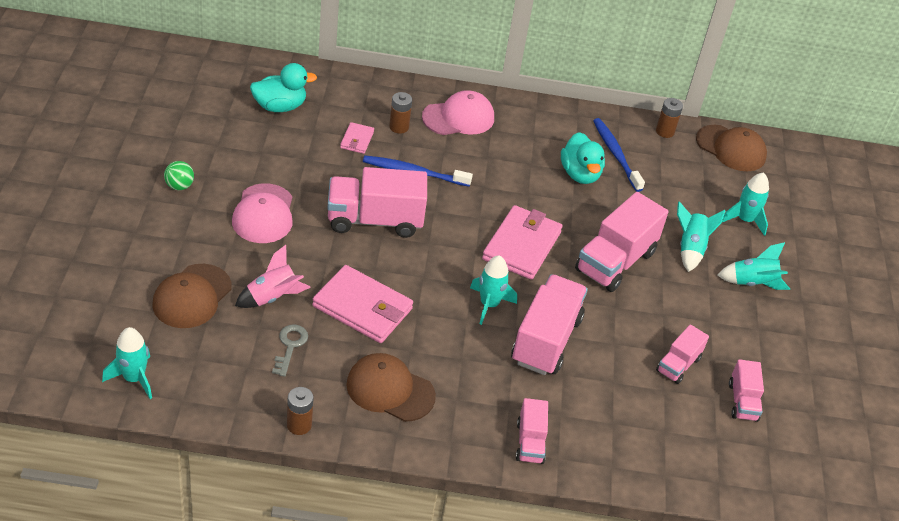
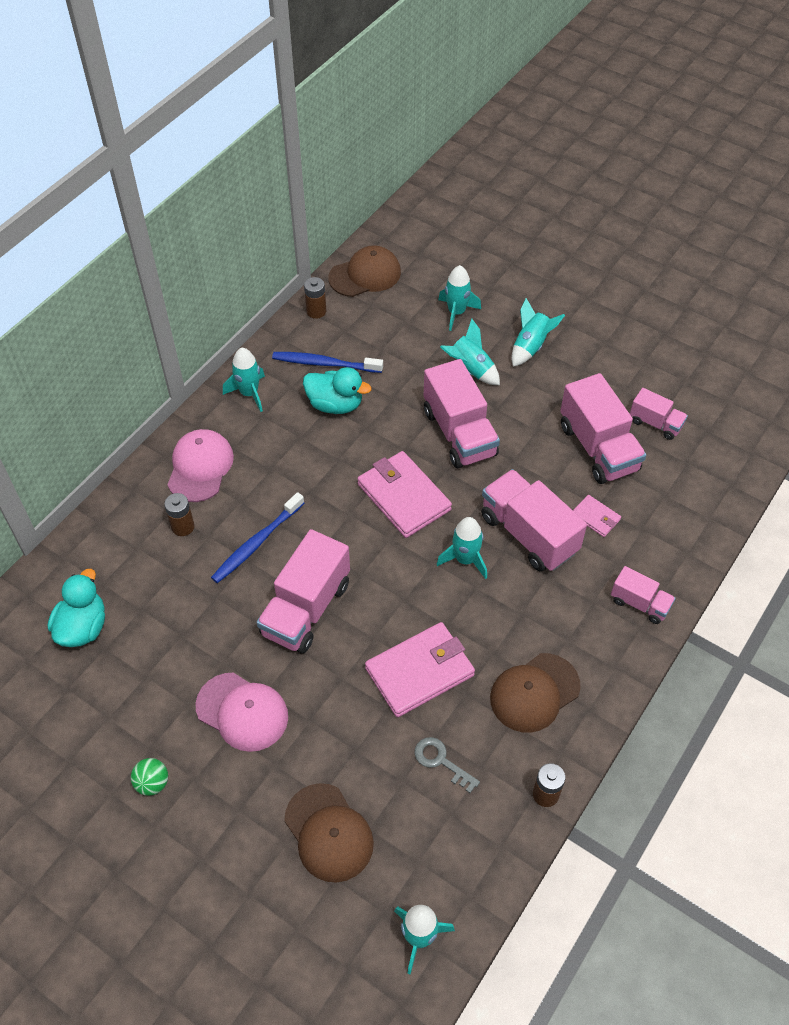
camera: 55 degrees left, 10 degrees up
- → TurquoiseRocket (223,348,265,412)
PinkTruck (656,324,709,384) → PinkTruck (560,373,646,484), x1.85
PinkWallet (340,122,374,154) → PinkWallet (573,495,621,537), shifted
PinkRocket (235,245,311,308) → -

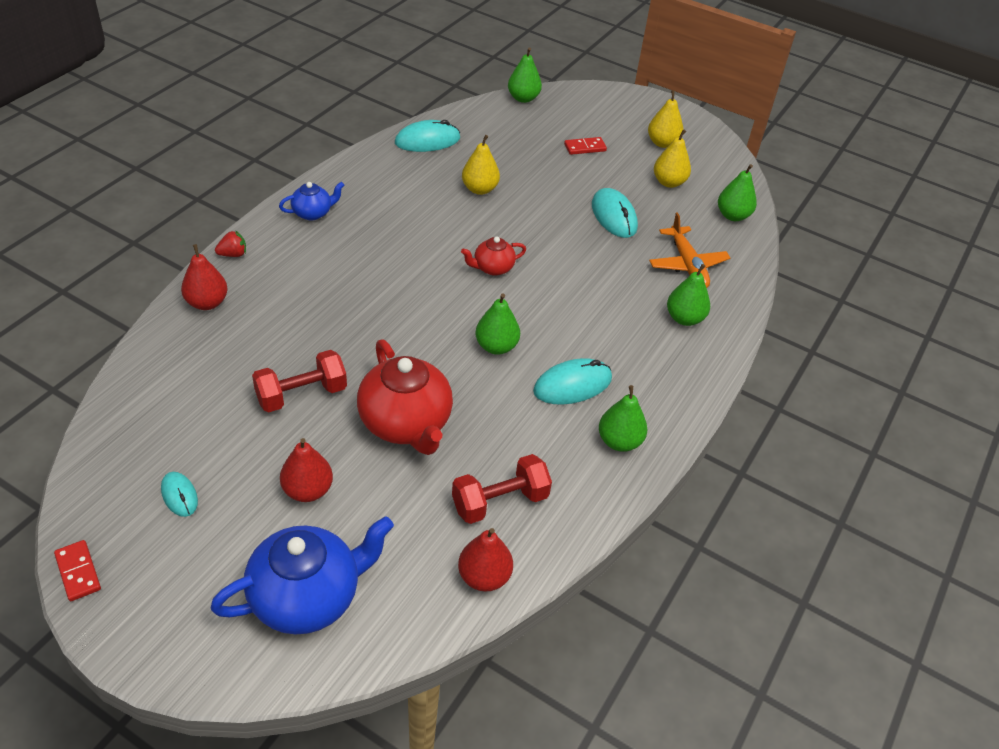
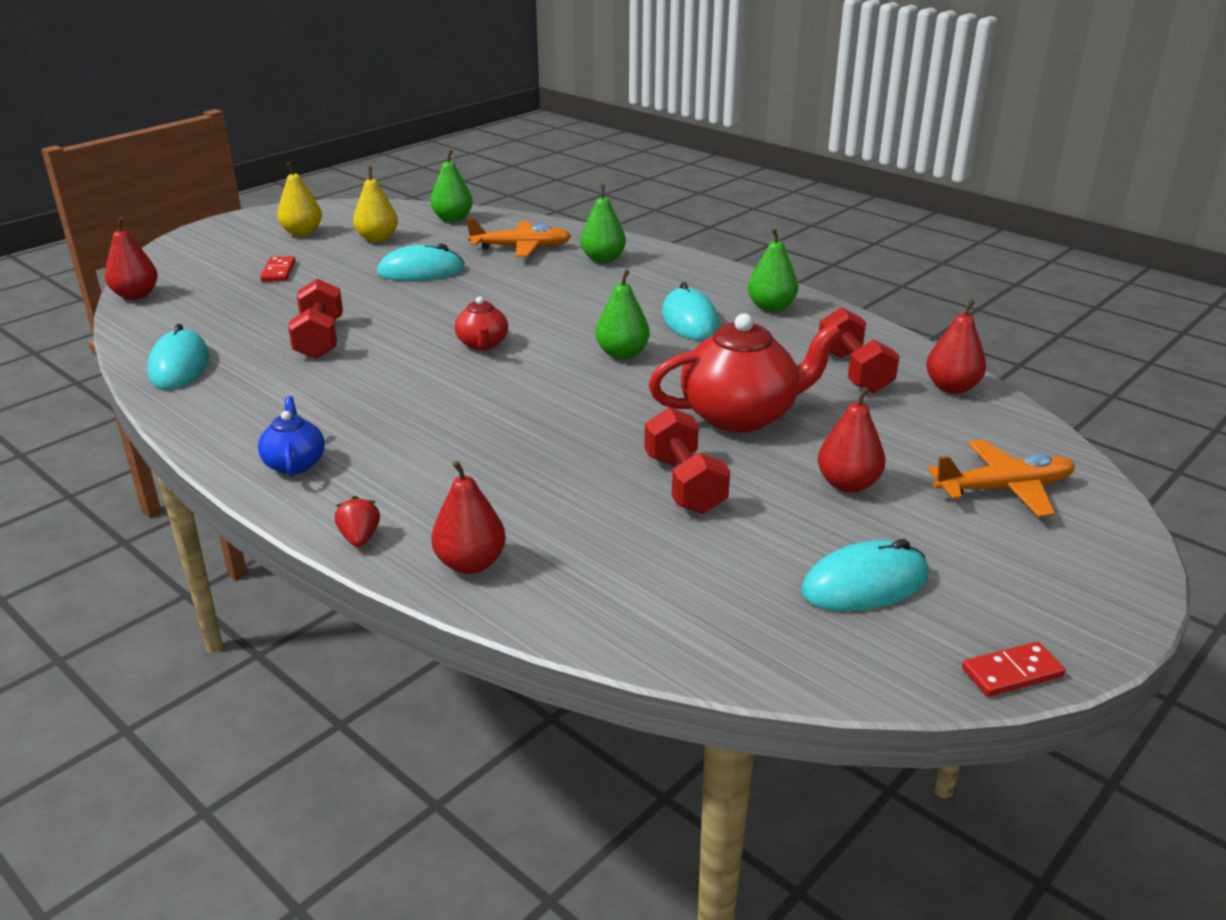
camera: 75 degrees left, 15 degrees down
GreenPear (508,47,542,103) → RedPear (105,217,158,300)
YellowPear (462,135,500,195) → RedDumbbell (288,278,343,359)
TurquoiseMouse (161,472,198,517) → TurquoiseMouse (801,539,929,611), x1.70
BlueTeapot (211,516,394,634) → OrangePlane (927,440,1075,517)

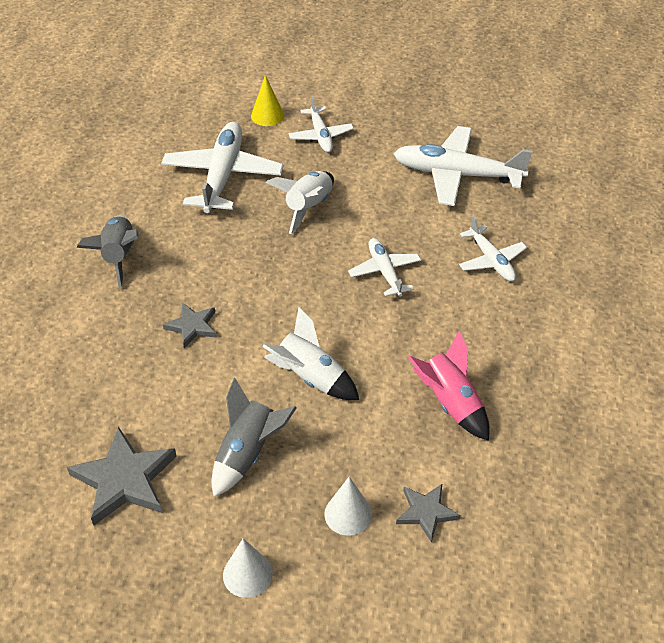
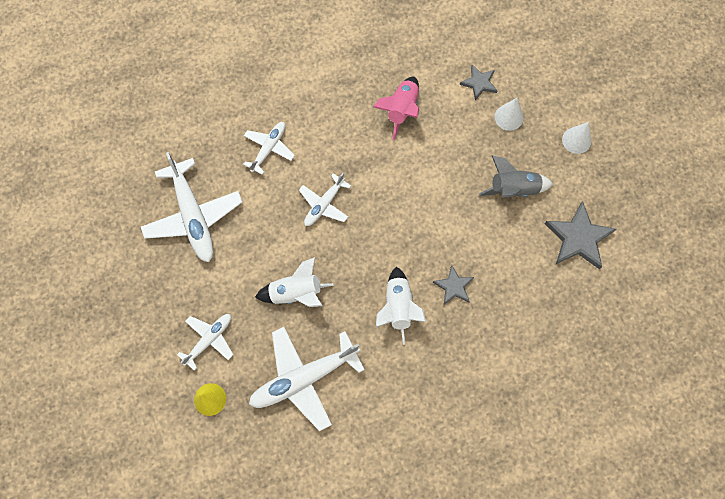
camera: 125 degrees left, 25 degrees up
WhiteRocket (262,307,359,400) → WhiteRocket (376,267,426,345), shifted
GreyRocket (77,216,139,288) → -

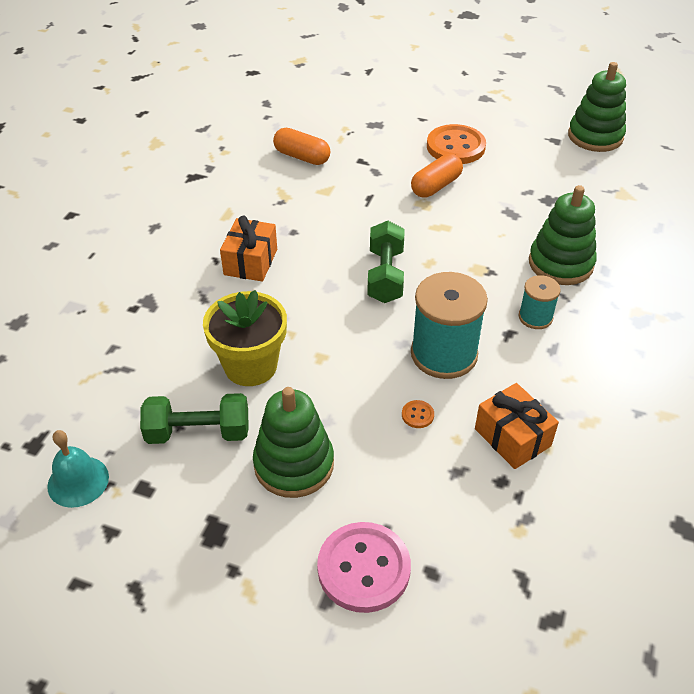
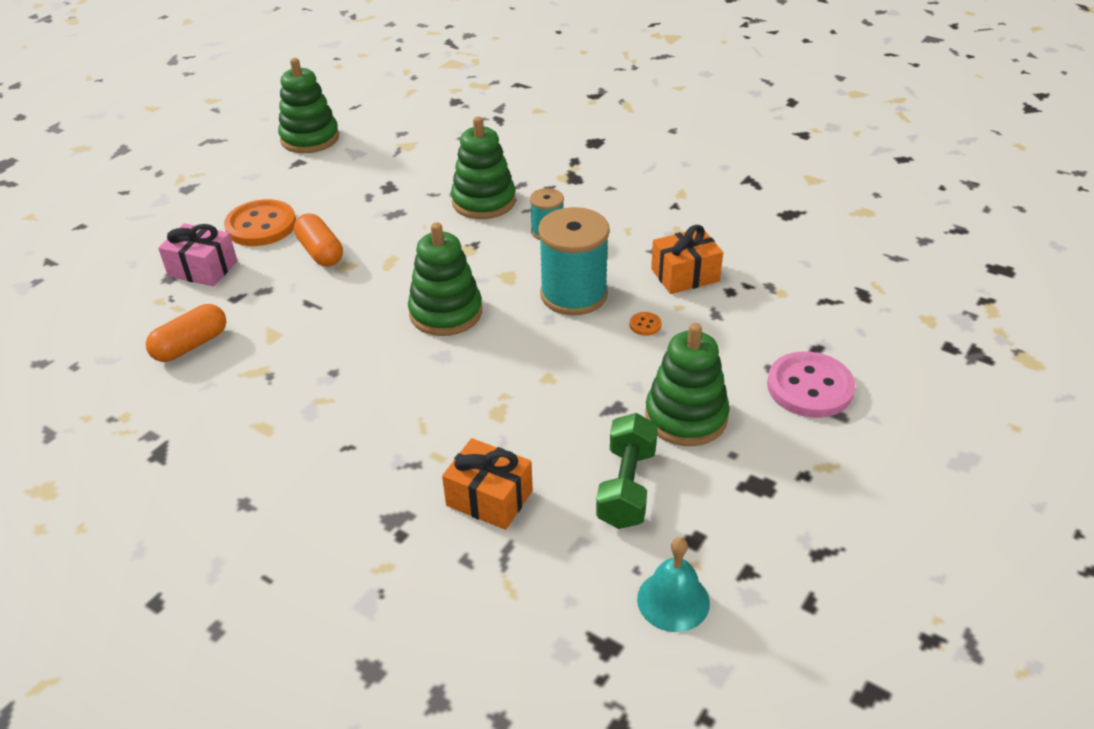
camera: 75 degrees left, 5 degrees down
- → PinkGift (158,223,237,286)
GreenDumbbell (367,221,404,303) → GreenStackingToy (408,222,482,336)
OrangeGift (220,216,277,282) → OrangeGift (442,438,533,530), shifted
YellowFlowerPot (203,290,287,386) → -

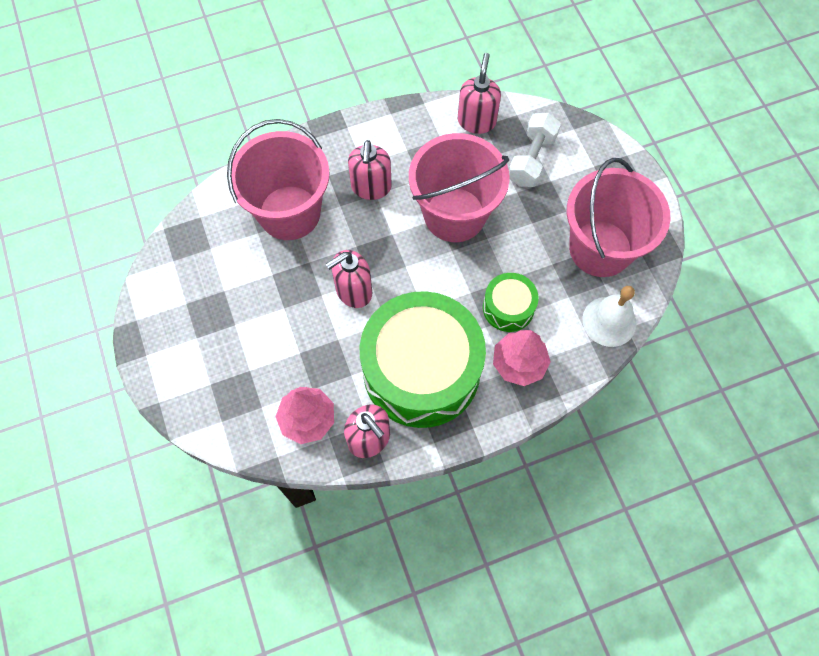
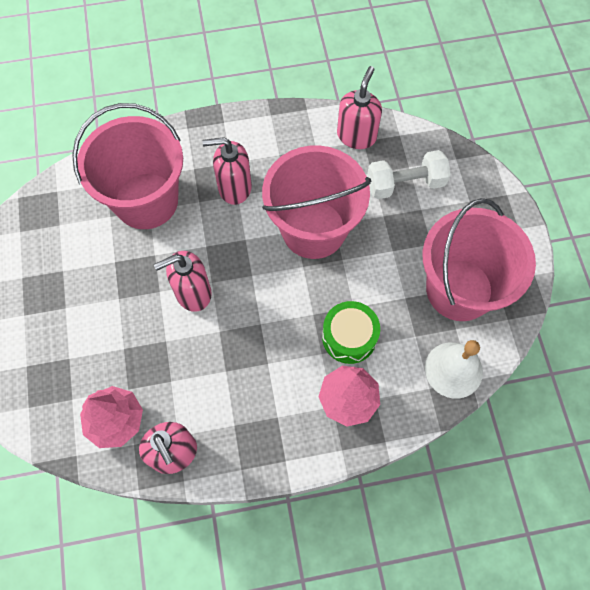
camera: 10 degrees right, 0 degrees up
PinkSoapDispenser (348,140,392,200) → PinkSoapDispenser (202,137,252,205), 75 degrees clockwise
WhiteDumbbell (509,113,561,187) → WhiteDumbbell (367,150,451,199), 45 degrees clockwise
GreenDrum (360,291,486,428) → -

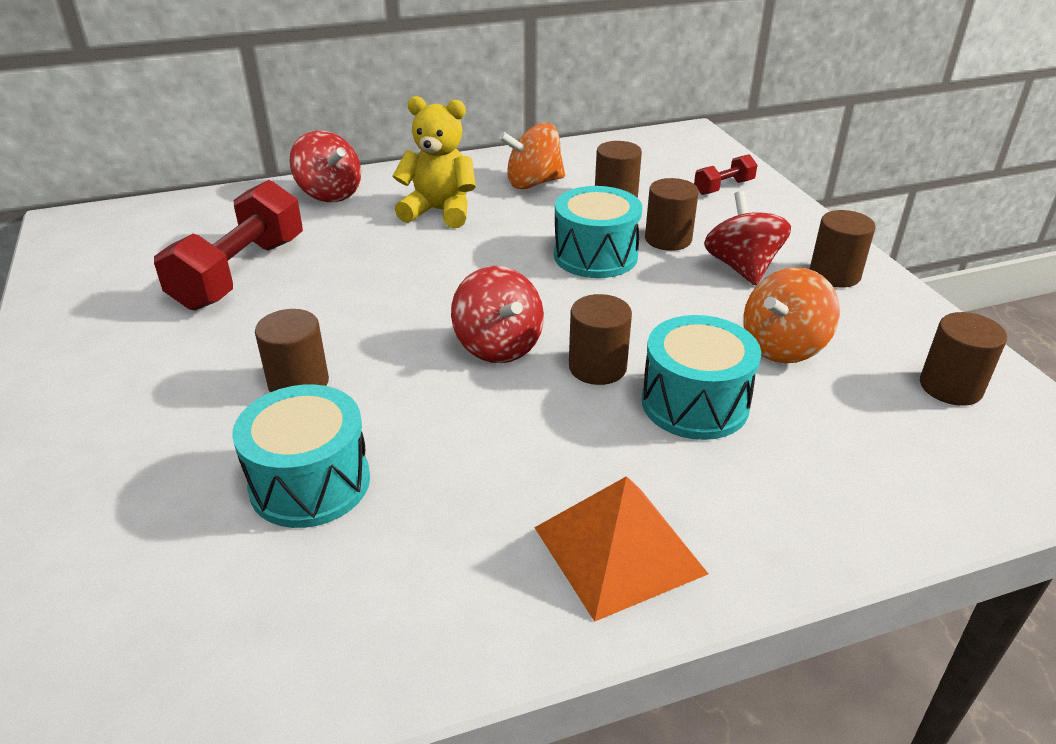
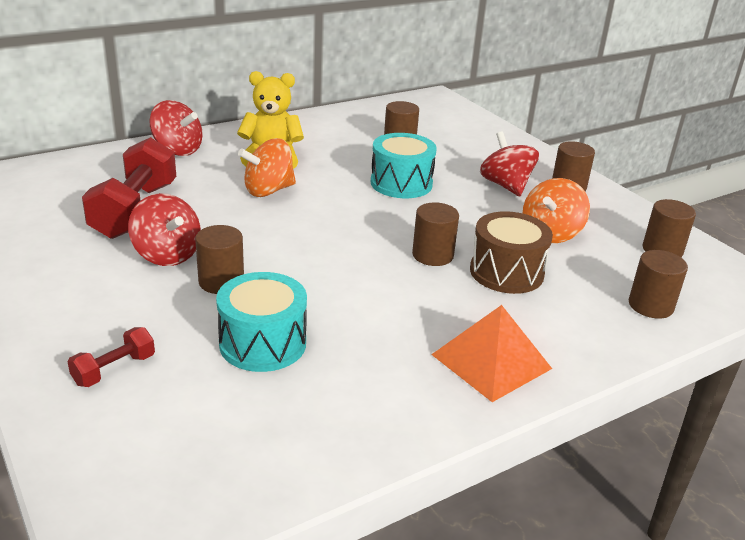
camera: 15 degrees left, 5 degrees down
RedDumbbell (694,154,757,195) → RedDumbbell (67,327,155,387), shifted
RedSpinningTop (451,266,544,363) → RedSpinningTop (128,193,201,266), shifted
OrangeSpinningTop (499,123,565,189) → OrangeSpinningTop (238,138,296,197), shifted
TurquoiseDrum (642,315,761,440) → BrownDrum (470,211,553,294)
BrownCylinder (645,178,699,251) → BrownCylinder (629,250,688,319), shifted

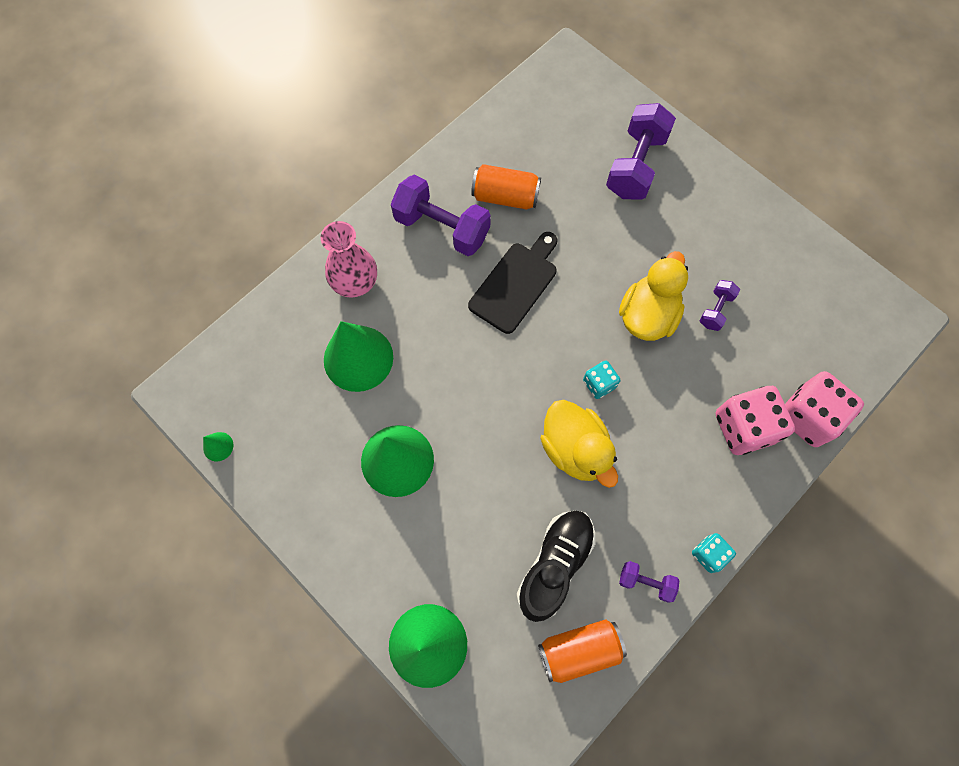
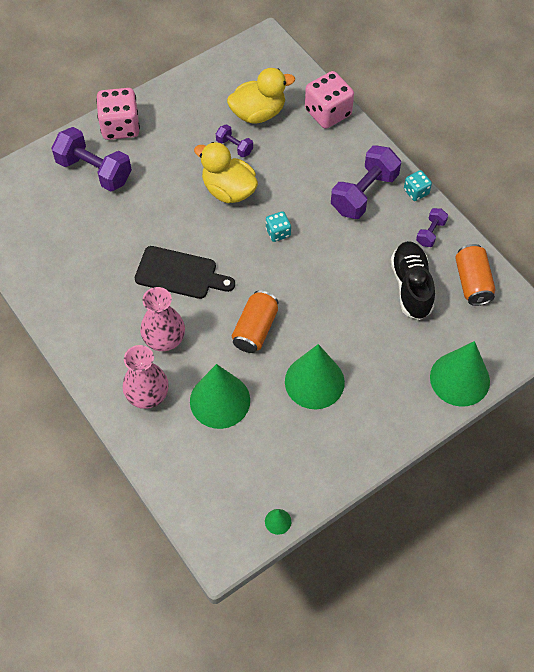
camera: 80 degrees left, 10 degrees down
PinkDice (716,386,795,455) → PinkDice (96,88,140,140), shifted
BlackCuttingBoard (468,232,557,334) → BlackCuttingBoard (135,246,235,299), 150 degrees clockwise
- → PinkVase (140,287,185,351)
YellowDuck (540,400,618,488) → YellowDuck (227,68,295,124), shifted
OrangeCan (471,164,541,210) → OrangeCan (232,290,278,353), shifted
PurpleDumbbell (391,175,491,256) → PurpleDumbbell (331,145,401,219), shifted
BlackShoe (517,511,595,622) → BlackShoe (391,241,435,320), 45 degrees clockwise

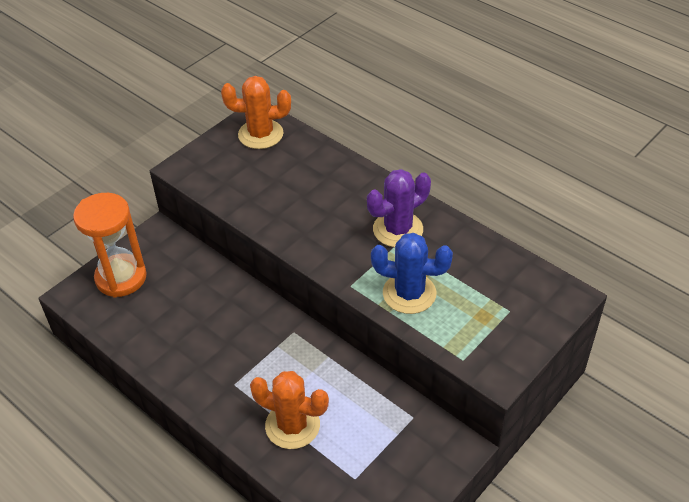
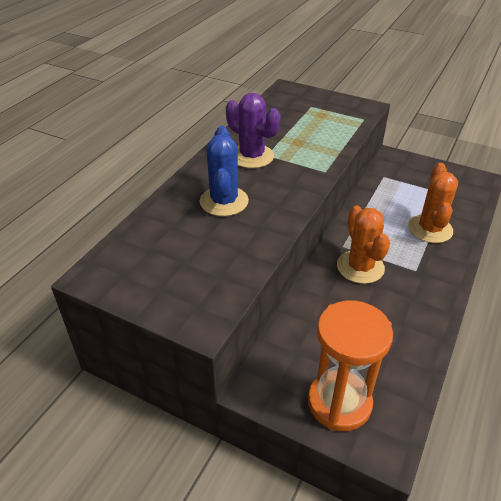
camera: 105 degrees left, 5 degrees down
BlueCactus (371,233,453,314) → BlueCactus (200,126,249,216), shifted
OrangeCactus (221,76,291,149) → OrangeCactus (337,205,390,284), shifted

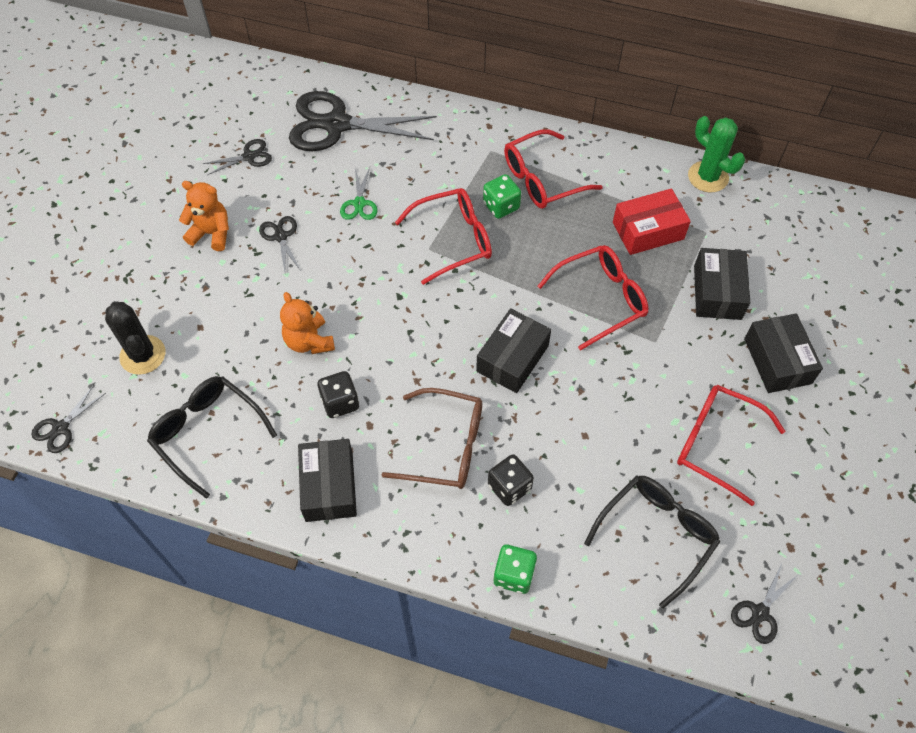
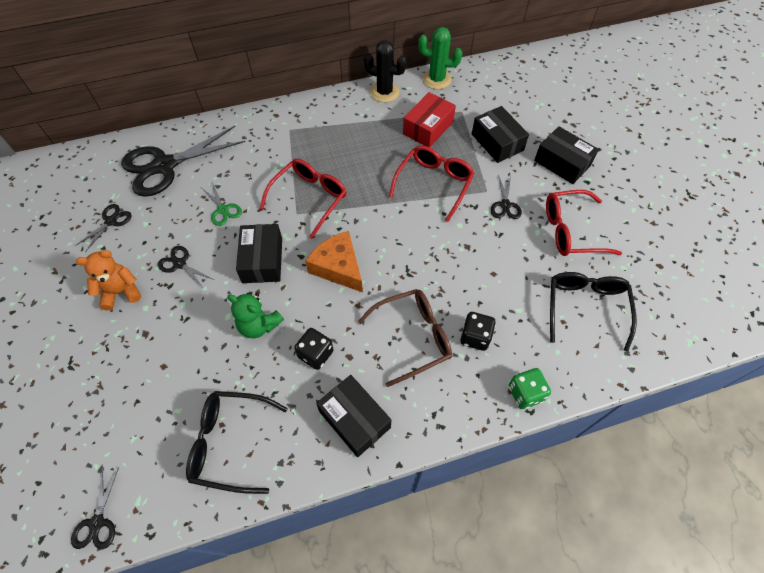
camera: 35 degrees left, 0 degrees up
OrangeTeddyBear (280,292,335,354) → GreenTeddyBear (227,293,284,338)
BlackBox (476,308,551,393) → BlackBox (236,224,282,283), shifted
- → OrangeCheese (305,231,363,293)
BlackCactus (105,301,165,375) → BlackCactus (364,40,407,103), shifted
BlackScissors (731,563,800,644) → BlackScissors (491,175,522,219), shifted
GreenDice (483,174,521,219) → -
RedGlasses (504,129,603,209) → -

